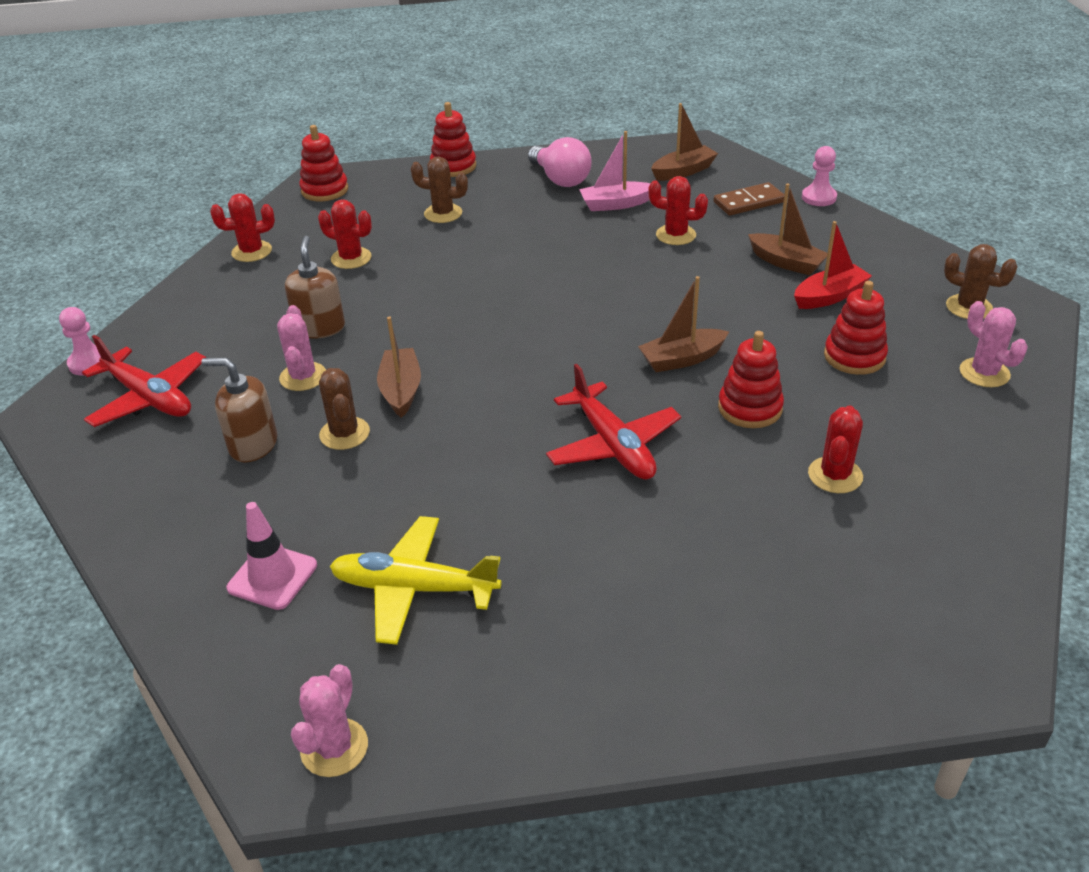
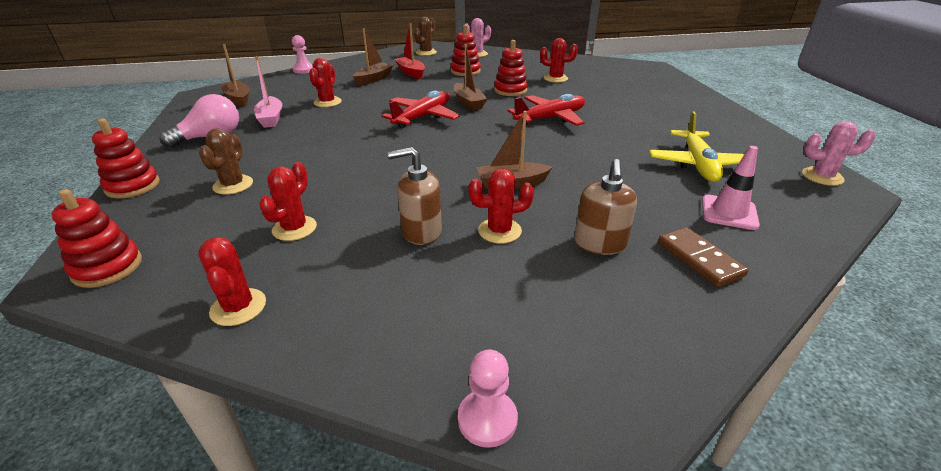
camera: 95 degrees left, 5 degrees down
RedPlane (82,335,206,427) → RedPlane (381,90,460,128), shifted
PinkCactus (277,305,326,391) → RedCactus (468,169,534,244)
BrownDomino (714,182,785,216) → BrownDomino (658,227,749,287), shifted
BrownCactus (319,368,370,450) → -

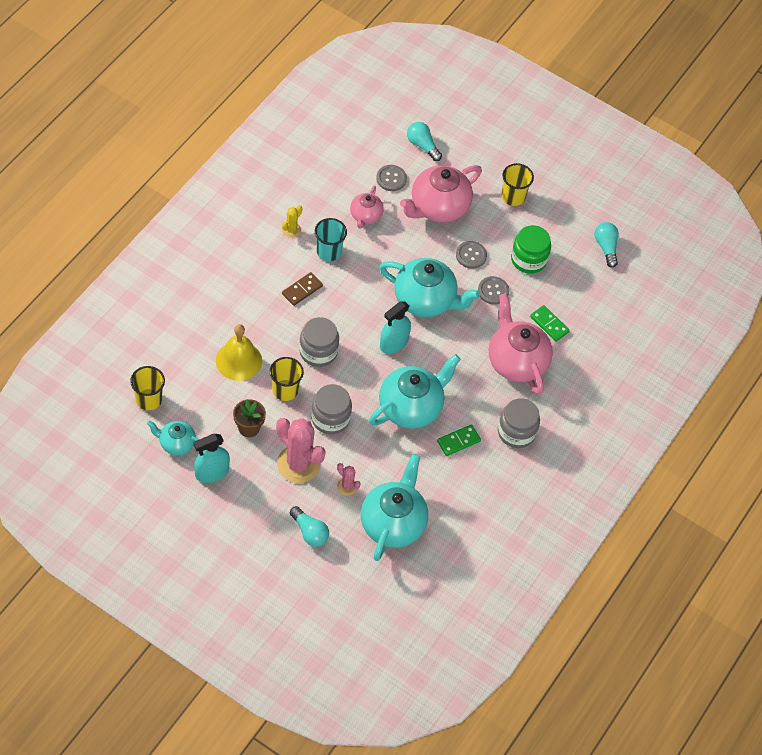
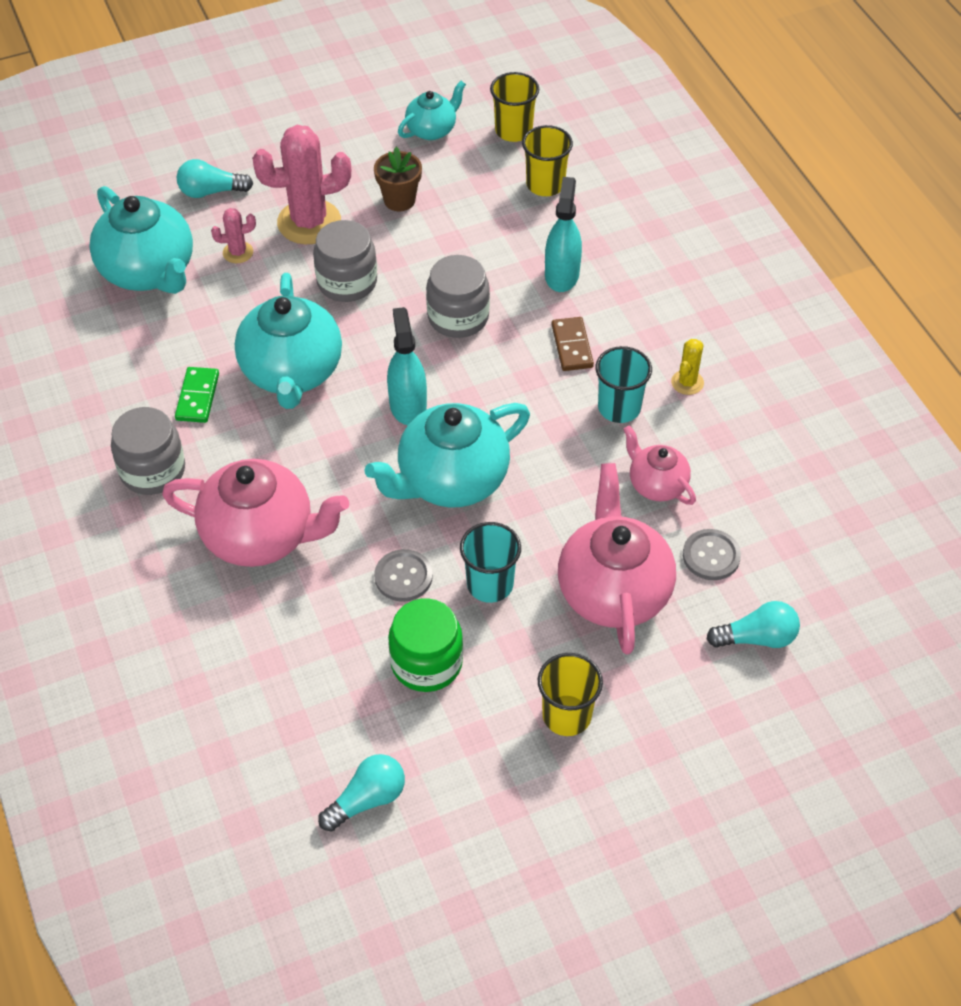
camera: 130 degrees right, 5 degrees down
TurquoiseLightBulb (594,222,619,268) → TurquoiseLightBulb (318,754,405,832), 60 degrees counterclockwise
GreyButton (456,241,487,269) → TurquoiseCup (460,522,521,603)
YellowCup (270,357,304,401) → YellowCup (522,125,573,196), shifted
TurquoiseSprayBottle (194,434,230,483) → TurquoiseSprayBottle (545,177,582,292), shifted
YellowCactus (282,205,302,238) → YellowCactus (671,339,704,395), 45 degrees clockwise
YellowBell (216,324,262,381) → -
GreenDomino (530,305,570,342) → -

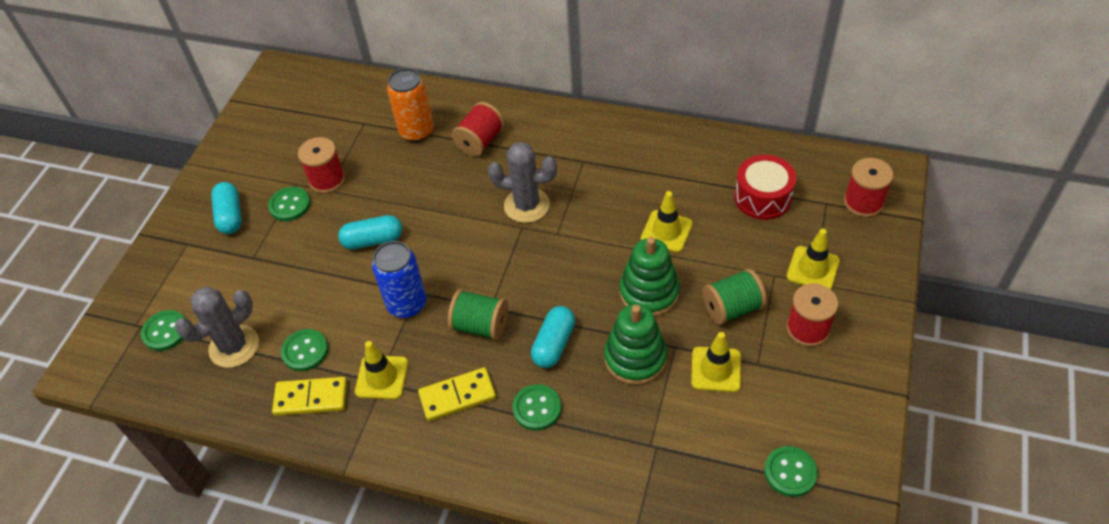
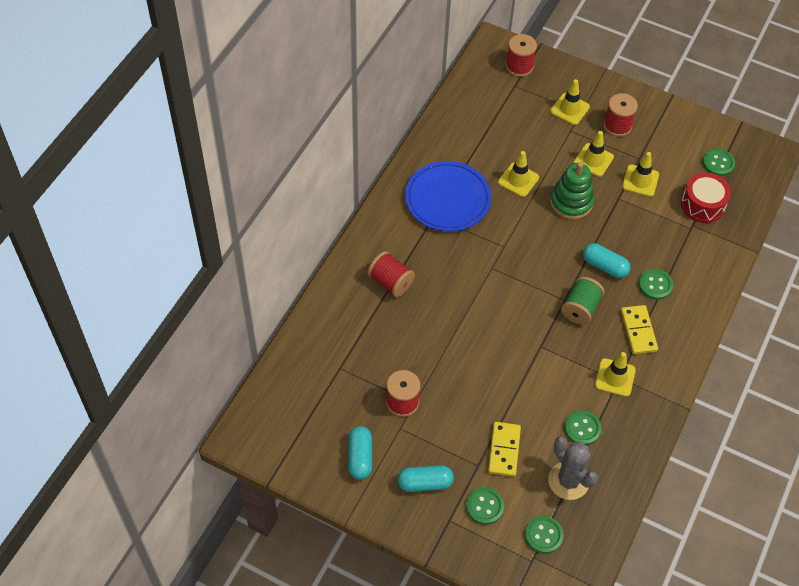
camera: 85 degrees left, 5 degrees up
TurquoiseCapsule (338,215,402,250) → TurquoiseCapsule (348,426,372,480), shifted
- → BluePlate (405,161,491,232)
GreenButton (268,187,310,221) → GreenButton (466,487,504,525), shifted
YellowDomino (272,377,347,416) → YellowDomino (488,422,521,477), shifted
GreenSpool (702,269,767,325) → YellowTrafficCone (574,131,614,177)
RedDrum (734,155,797,220) → RedDrum (681,172,731,223), shifted
BlueCan (372,241,427,318) → -
OrangeCan (387,68,434,142) → -
GreyCactus (488,142,557,223) → -
GreenStackingToy (604,304,667,385) → -

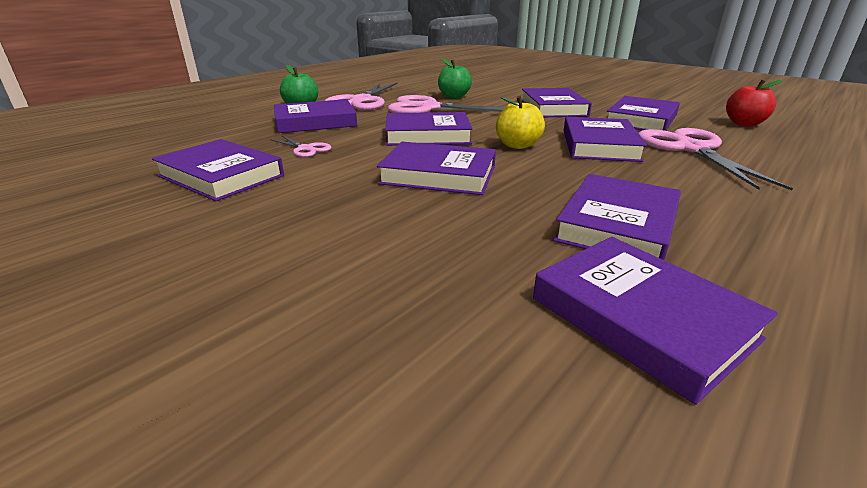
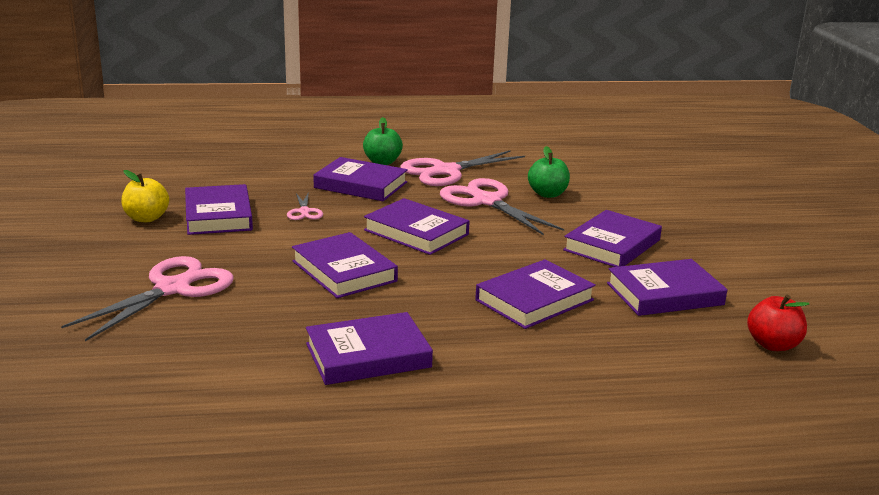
camera: 40 degrees right, 5 degrees down
PinkScissors (639,128,793,190) → PinkScissors (61,256,234,341), shifted
YellowApple (496,96,545,149) → YellowApple (121,170,169,222), shifted
PurpleBook (533,237,778,405) → -

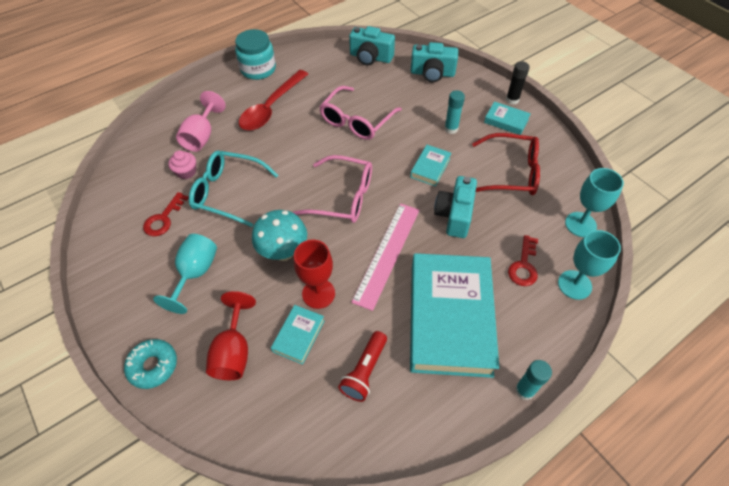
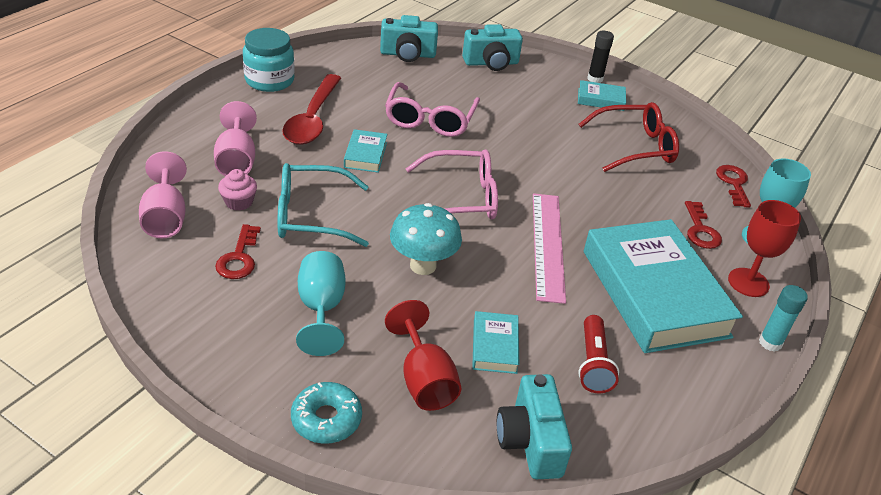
camera: 25 degrees left, 15 degrees down
- → PinkGoblet (139,151,187,238)
TurquoiseBook (410,145,451,187) → TurquoiseBook (344,129,387,173), shifted
TurquoiseCamera (434,176,477,238) → TurquoiseCamera (497,374,572,479), shifted
TurquoiseGoblet (565,168,624,237) → RedKey (716,165,751,207)
RedGoblet (294,240,335,309) → RedGoblet (728,200,801,297), shifted
TurquoiseGlueStick (445,90,465,134) → -

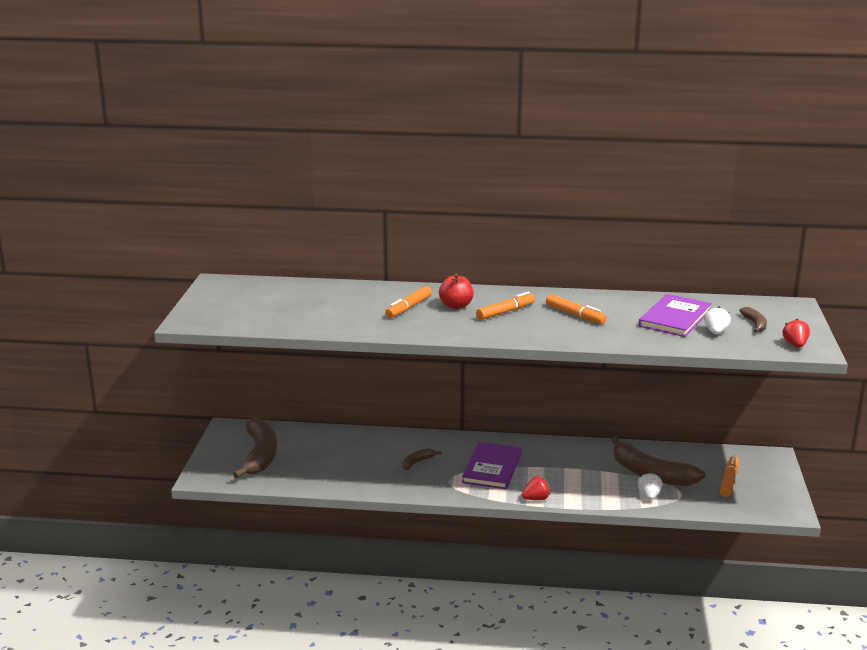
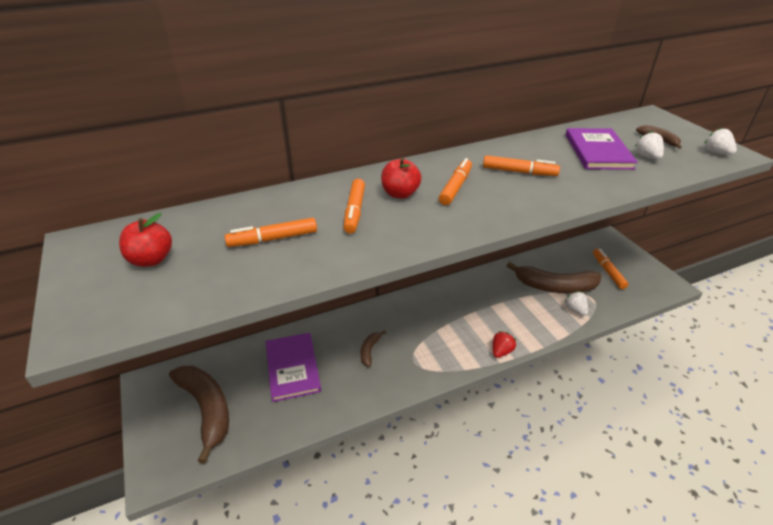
camera: 30 degrees left, 15 degrees up
- → RedApple (119,213,172,267)
- → OrangeMarker (225,218,317,247)
PurpleBook (462,442,522,490) → PurpleBook (266,333,321,402), shifted
RedStrawberry (782,319,810,348) → WhiteStrawberry (704,128,737,155)

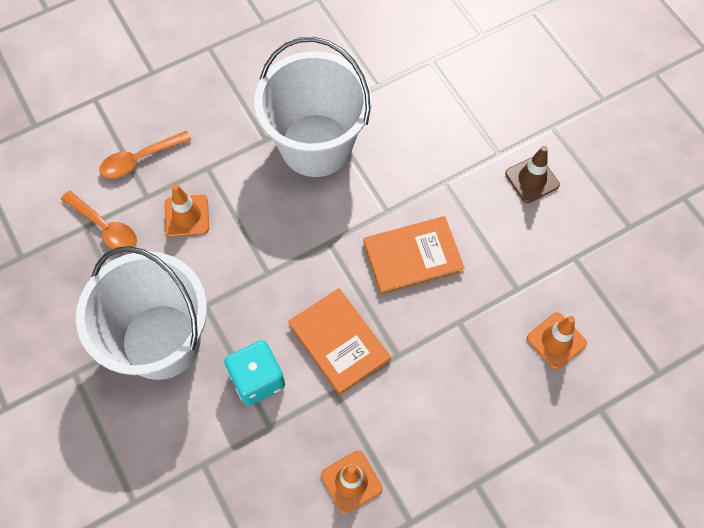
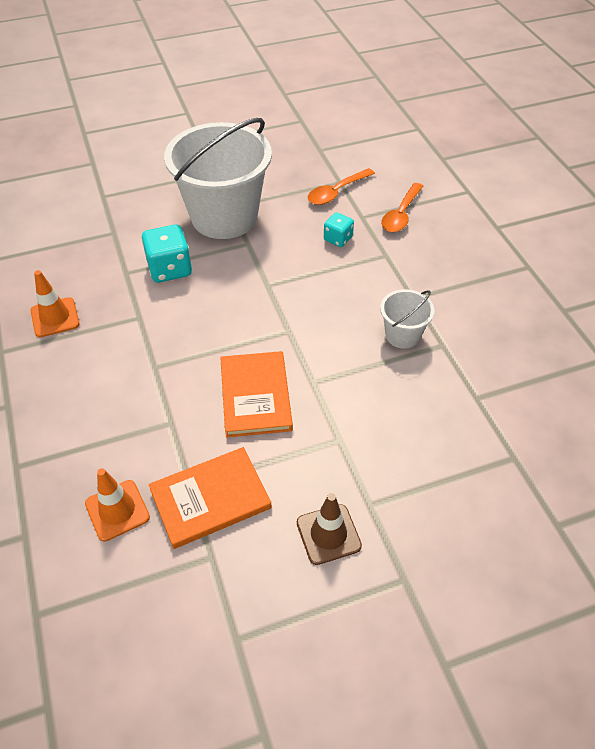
camera: 100 degrees right, 15 degrees down
OrangeBook (288,288,391,395) → OrangeBook (149,447,272,549), shifted
OrangeTrafficCone (165,184,209,237) → TurquoiseDice (324,212,354,247)
WhiteBucket (254,37,372,177) → WhiteBucket (380,289,435,349), x0.45
OrangeSpoon (99,131,191,179) → OrangeSpoon (381,183,424,232), 135 degrees counterclockwise

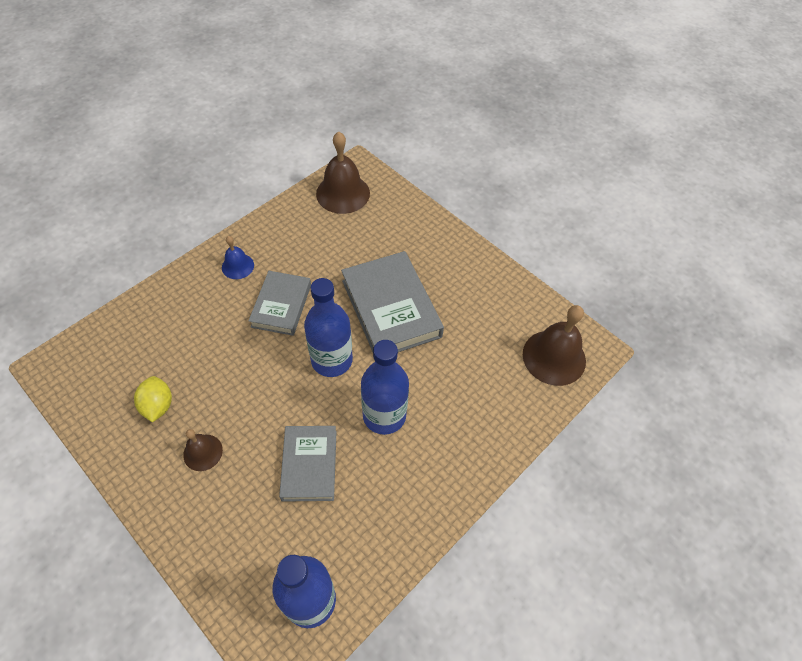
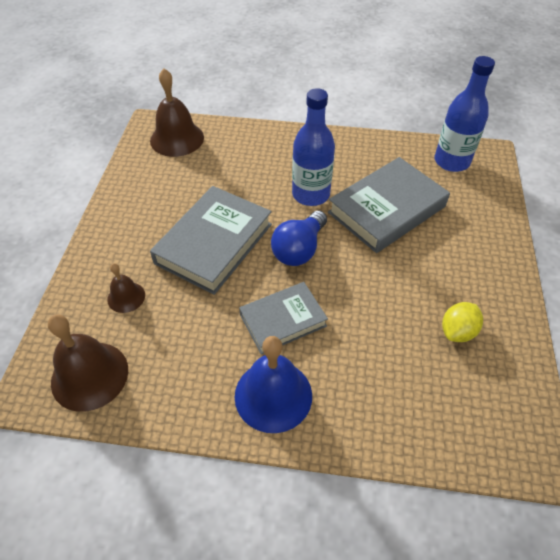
camera: 125 degrees left, 5 degrees down
BrownBell (183,429,223,471) → BrownBell (107,263,145,313), shifted
BlueBell (222,236,254,279) → BlueBell (235,336,312,433), x1.83
BlueBottle (304,278,353,377) → BlueLightBulb (271,210,327,266)
GreyBook (279,426,337,502) → GreyBook (328,157,450,253), x1.59

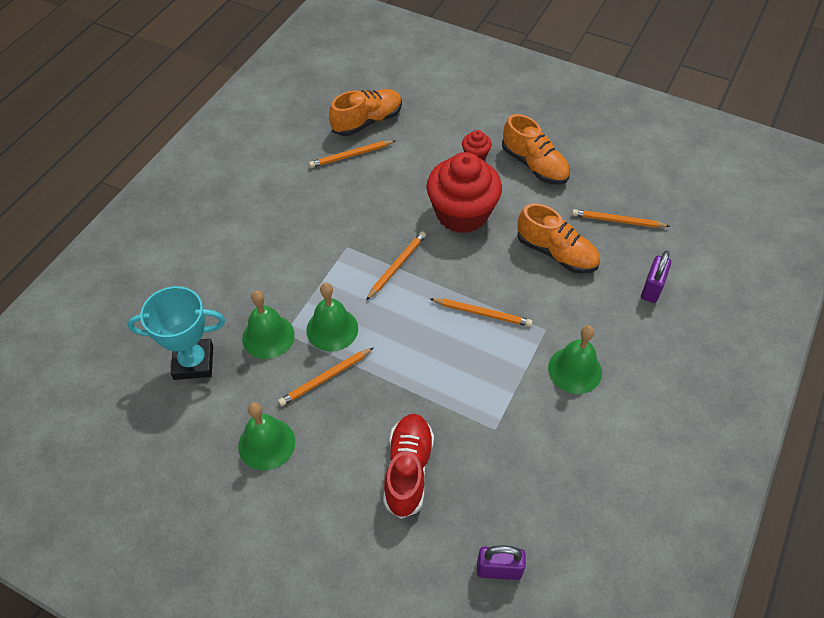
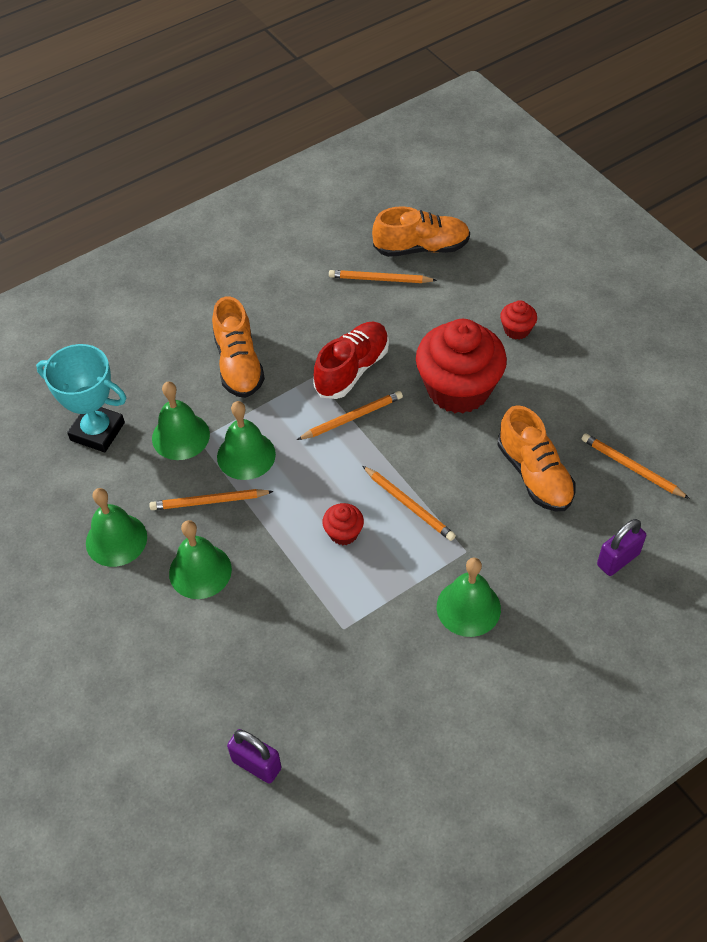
camera: 30 degrees right, 0 degrees up
- → GreenBell (169,520,232,599)
OrangeShoe (502,114,570,185) → OrangeShoe (212,296,265,398), shifted
RedShoe (383,414,434,519) → RedShoe (313,322,389,399), shifted
- → RedCupcake (322,503,364,545)

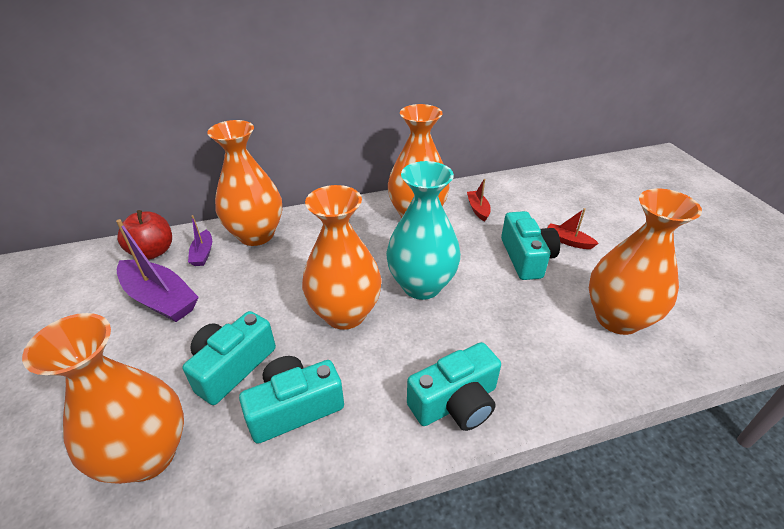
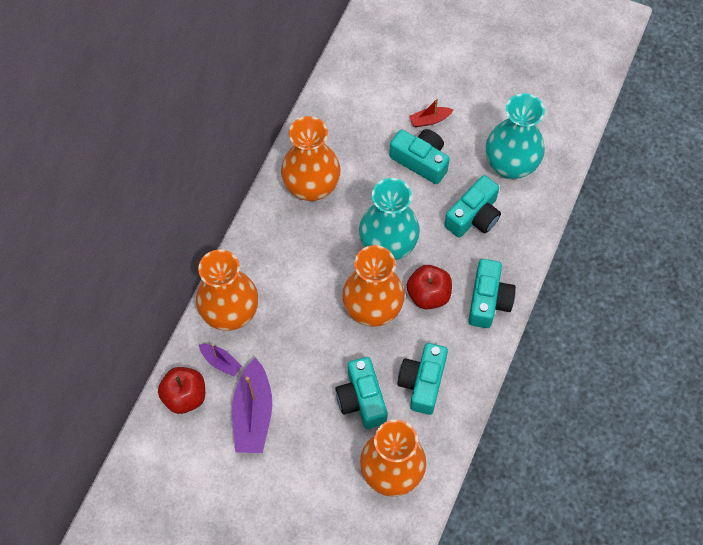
camera: 50 degrees left, 25 degrees up
PurpleBoat (116,219,199,322) → PurpleBoat (232,358,272,453), 105 degrees clockwise
- → RedApple (407,265,452,309)
- → TurquoiseCamera (444,175,501,238)
OrangeVase (589,188,702,335) → TurquoiseVase (486,93,545,179)
RedBoat (467,179,491,221) → -

